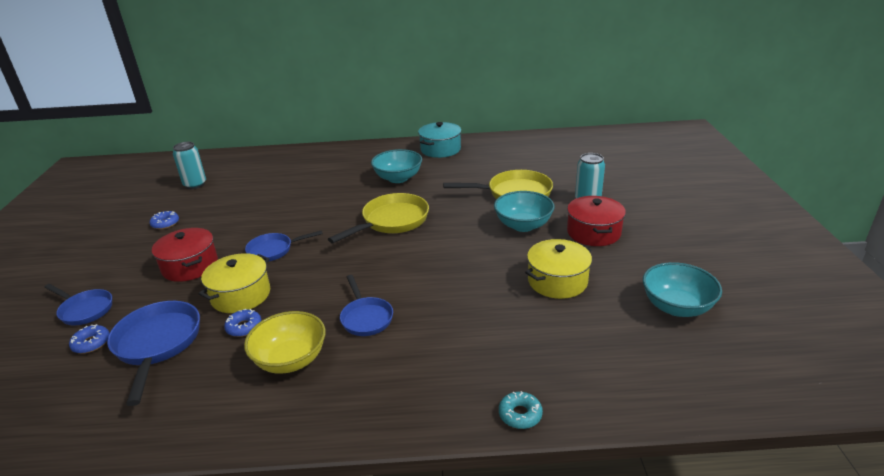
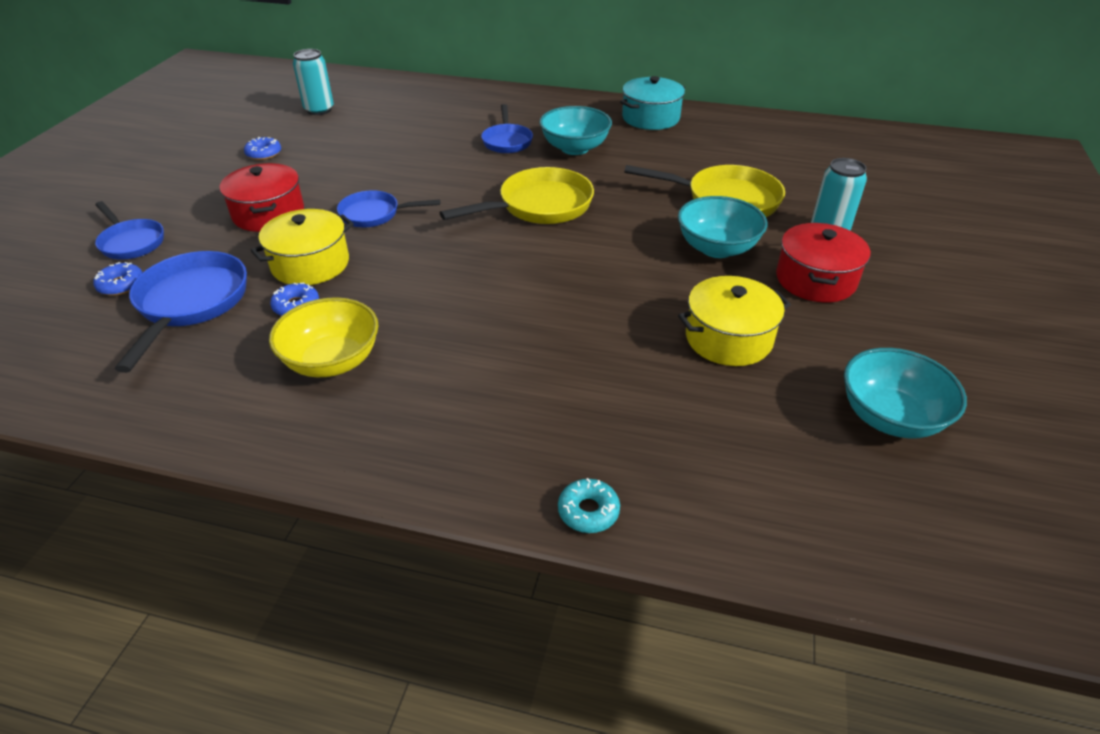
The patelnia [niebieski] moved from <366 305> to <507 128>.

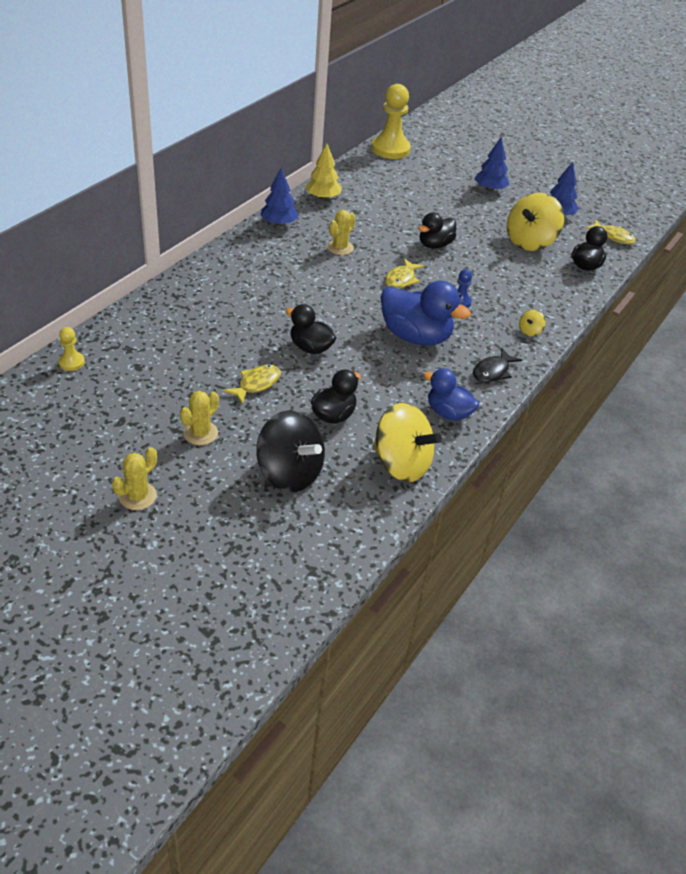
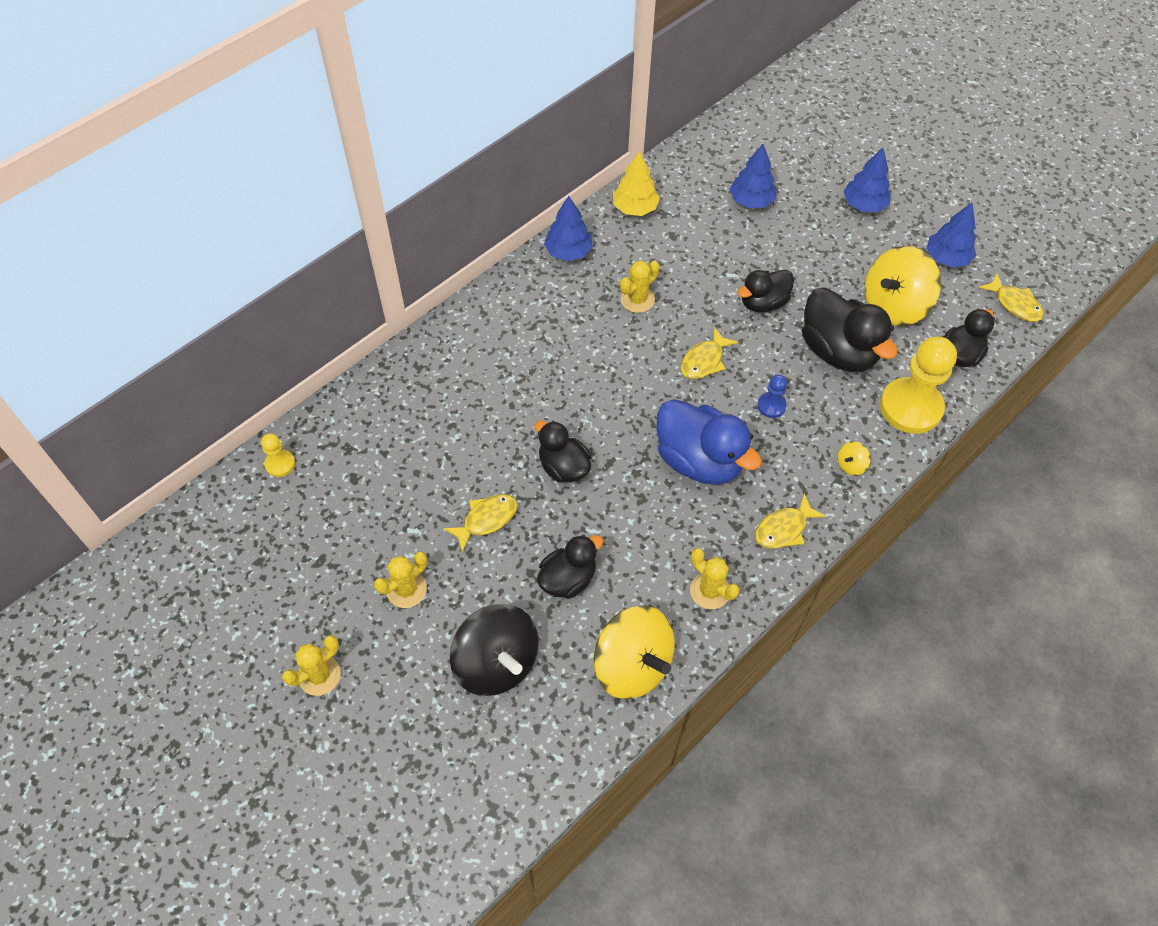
The pionek [żółty] moved from <391 121> to <918 385>.
The kaczka [niebieski] at <451 394> was replaced by the kaktus [żółty] at <715 578>.
The ryba [czarny] at <497 365> became the ryba [żółty] at <790 521>.
The drzewko [niebieski] at <753 176> appeared.
The kaczka [czarny] at <849 330> appeared.

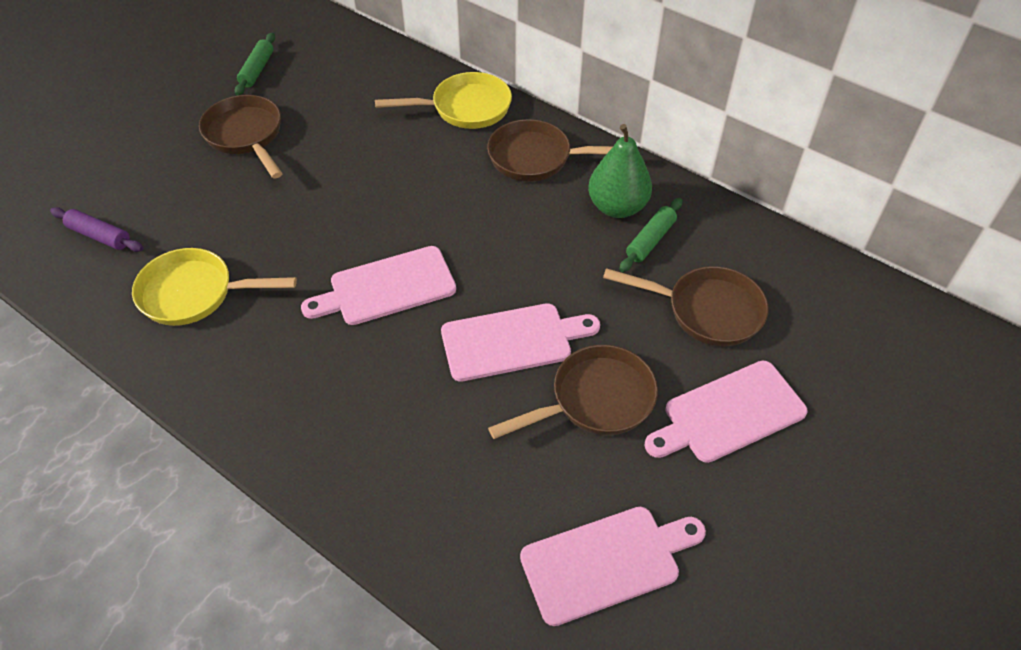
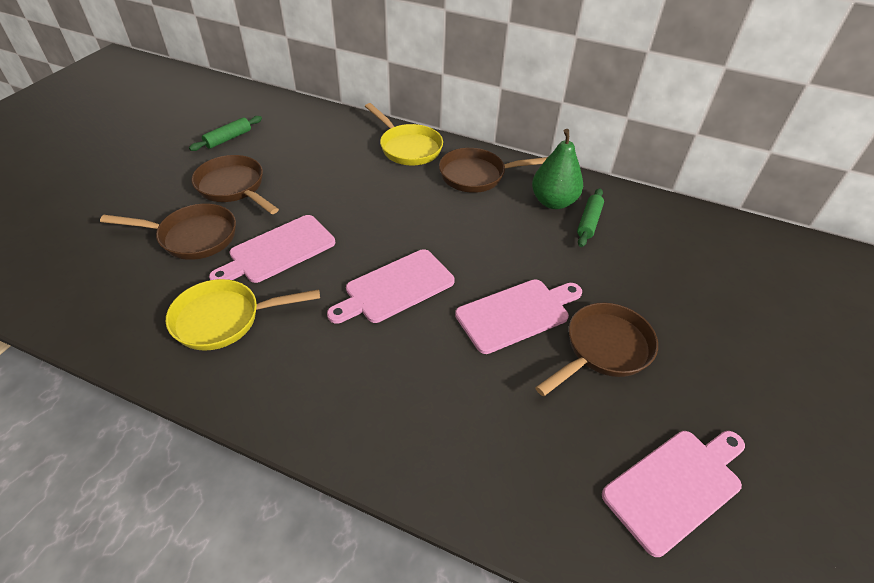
The wałek do ciasta [fioletowy] at <96 229> disappeared.
The wałek do ciasta [zielony] at <255 64> turned 45 degrees clockwise.
The patelnia [żółty] at <443 100> turned 75 degrees clockwise.
The patelnia [brązowy] moved from <686 306> to <168 232>.
The deska do krojenia [różowy] moved from <726 411> to <272 249>.

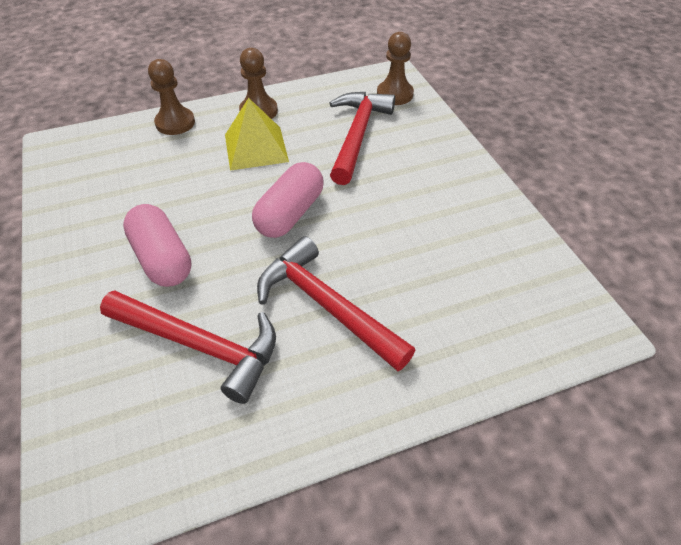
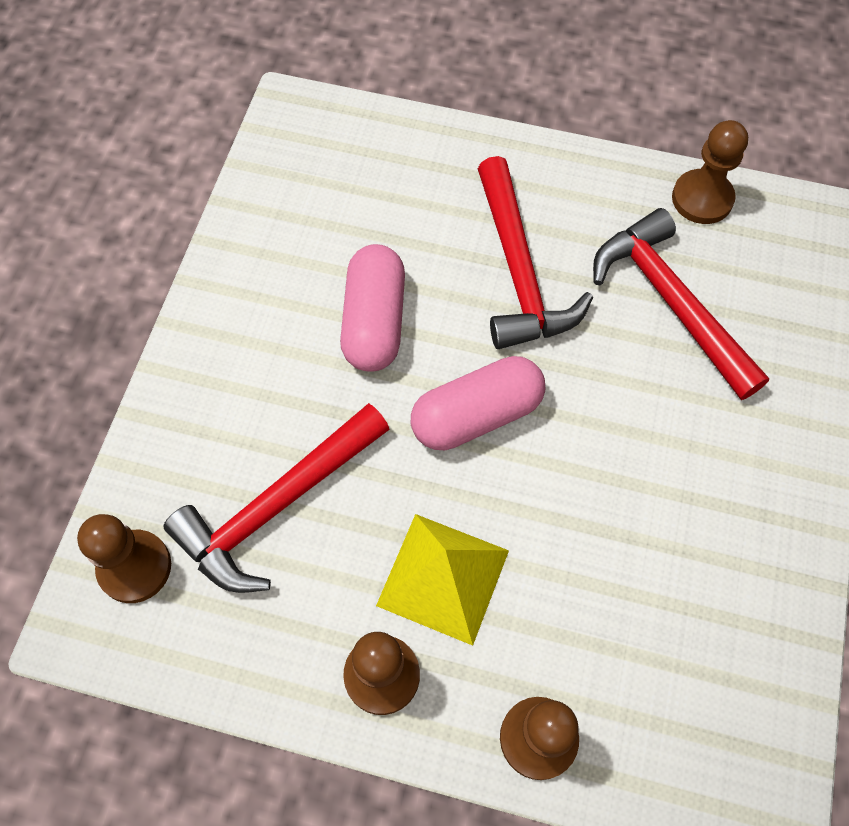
The kapsułka [różowy] moved from <157 245> to <372 308>.
The pionek [brązowy] at <710 172> appeared.

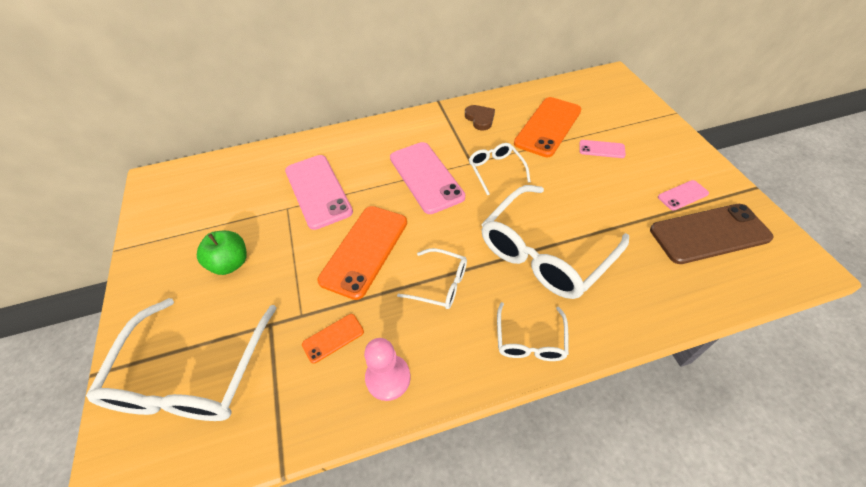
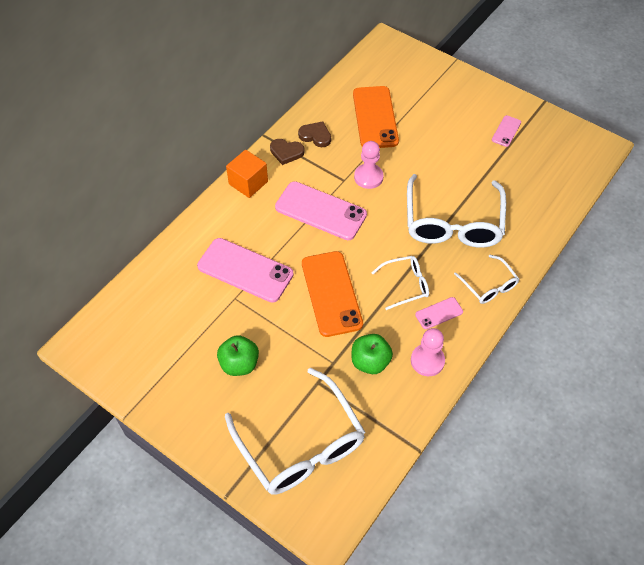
The telefon [pomarańczowy] at <333 339> was replaced by the jabłko [zielony] at <372 354>.
The okulary [biały] at <500 169> was replaced by the pionek [różowy] at <369 165>.
The telefon [różowy] moved from <602 149> to <439 313>.
The telefon [brązowy] at <712 234> disappeared.
The sześcian [pomarańczowy] at <247 173> appeared.
The serce [brązowy] at <287 152> appeared.

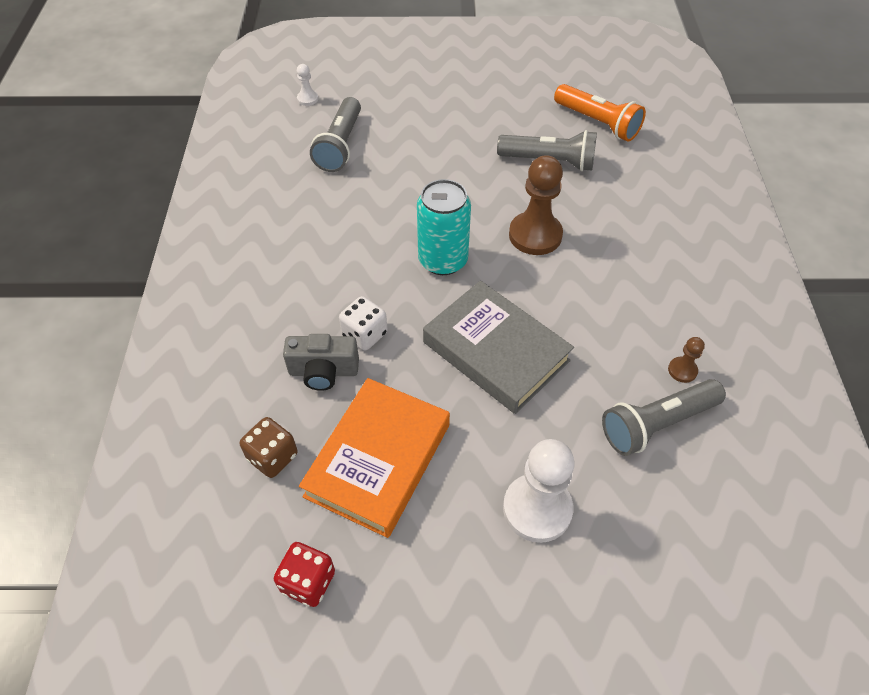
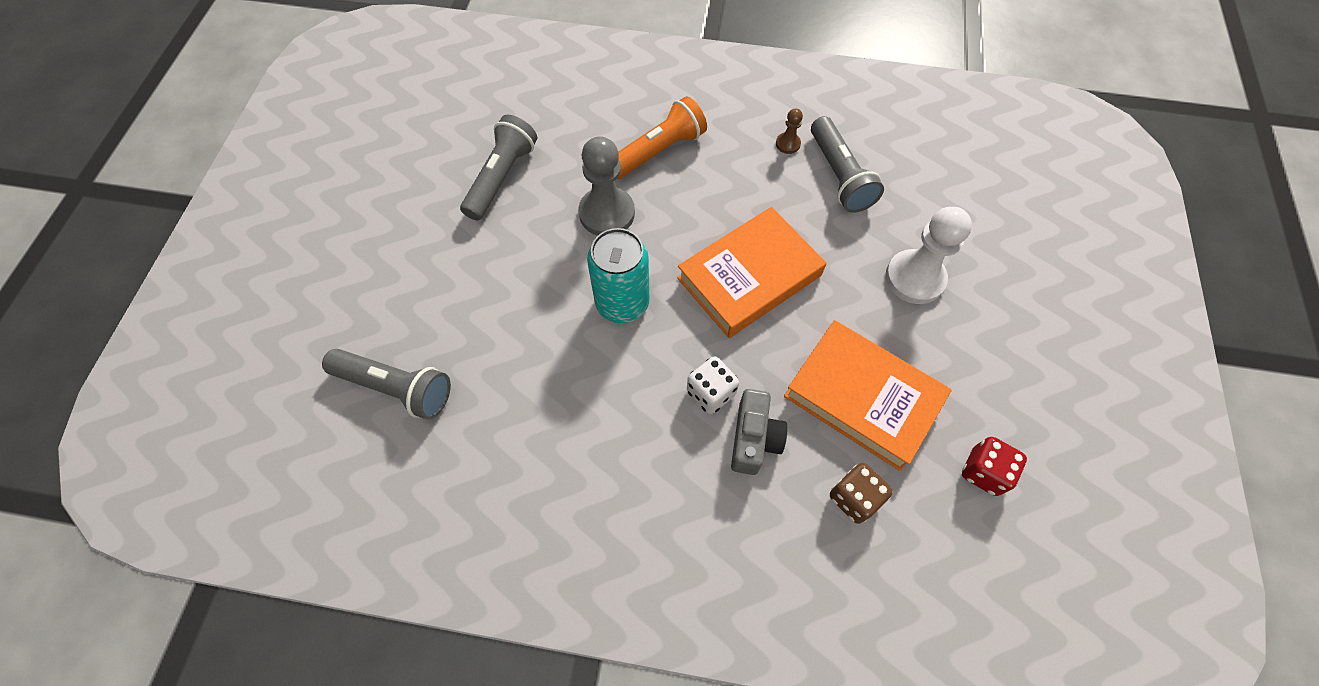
The pionek [biały] at <307 85> disappeared.
The książka [szary] at <498 347> became the książka [pomarańczowy] at <751 272>.
The pionek [brązowy] at <536 205> became the pionek [szary] at <606 186>.
The latarka [pomarańczowy] moved from <600 113> to <662 137>.

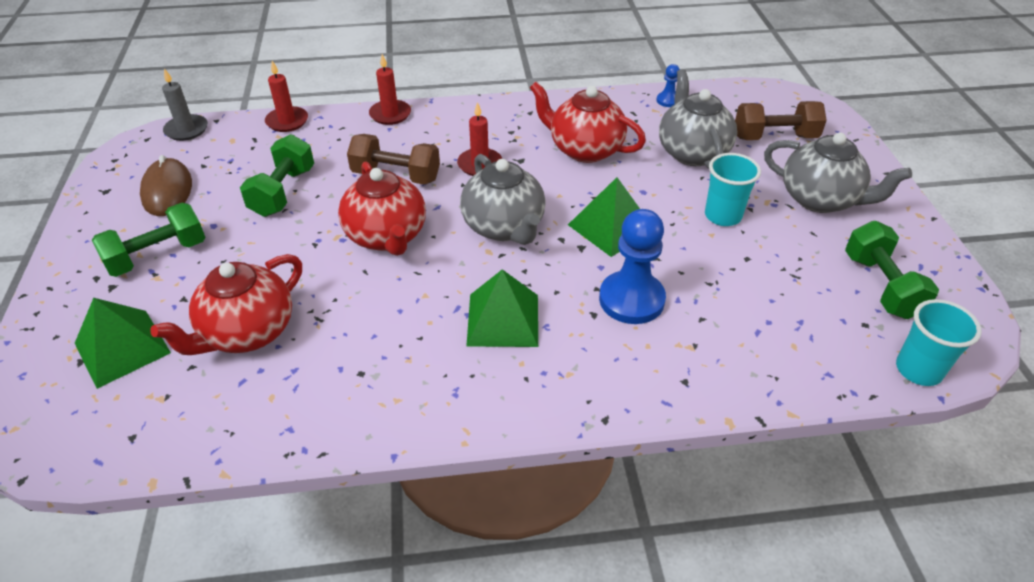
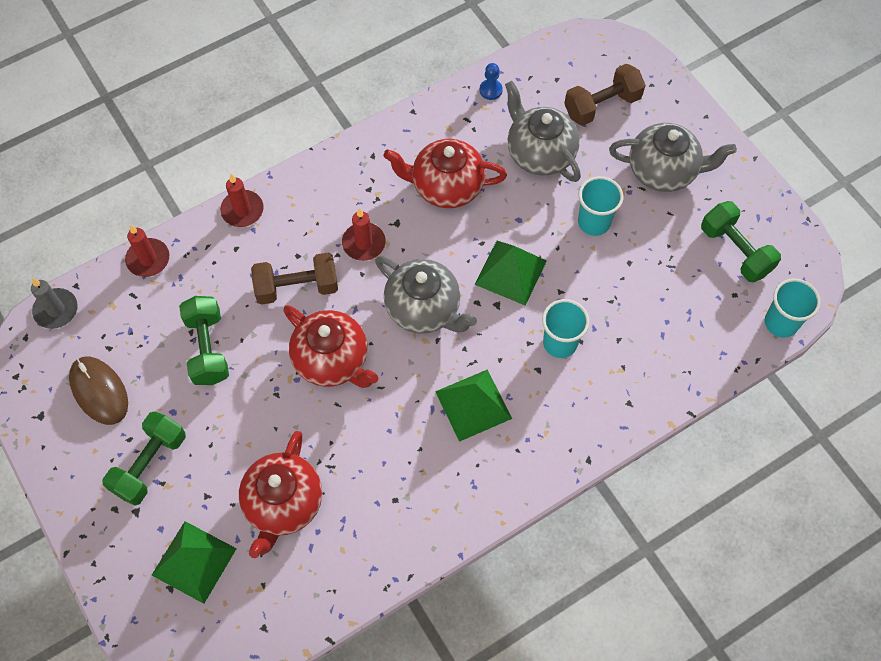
The pionek [niebieski] at <632 266> was replaced by the szklanka [turkusowy] at <565 328>.

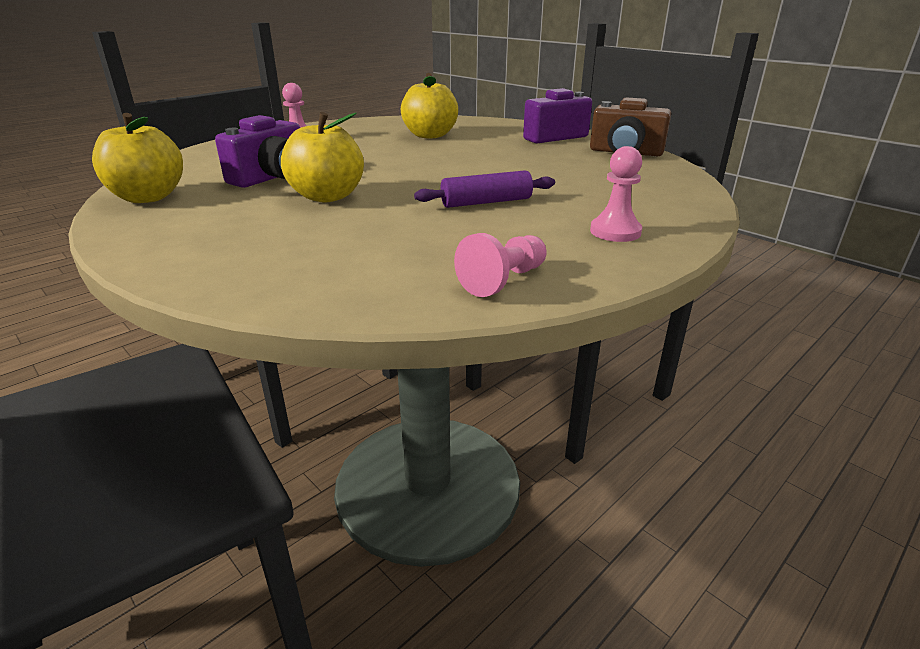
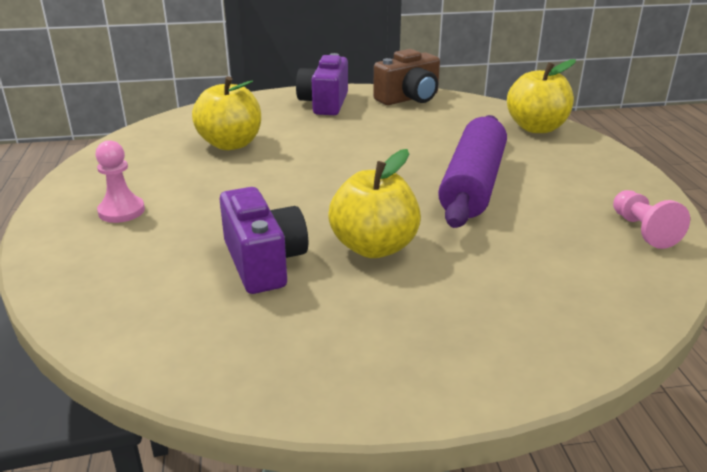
The jabłko [żółty] moved from <137 158> to <541 96>.
The wałek do ciasta [fioletowy] at <484 189> changed to 1.74 times the size.
The pionek [różowy] at <616 194> disappeared.

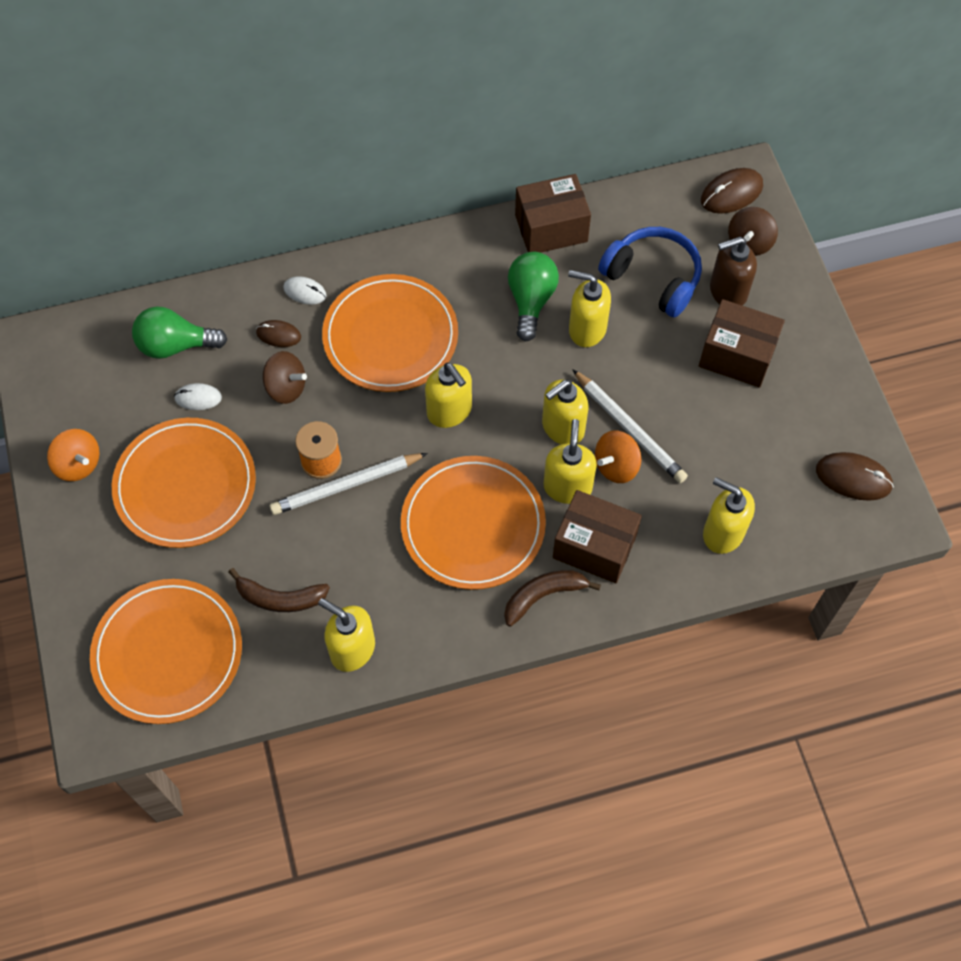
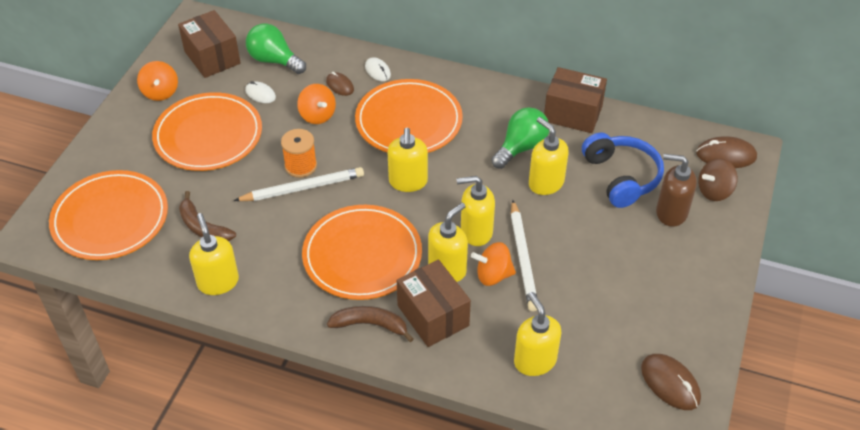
The bączek [brązowy] at <285 377> became the bączek [pomarańczowy] at <316 104>.
The ołówek [biały] at <349 484> turned 150 degrees clockwise.
The pudełko [brązowy] moved from <742 343> to <209 44>.

